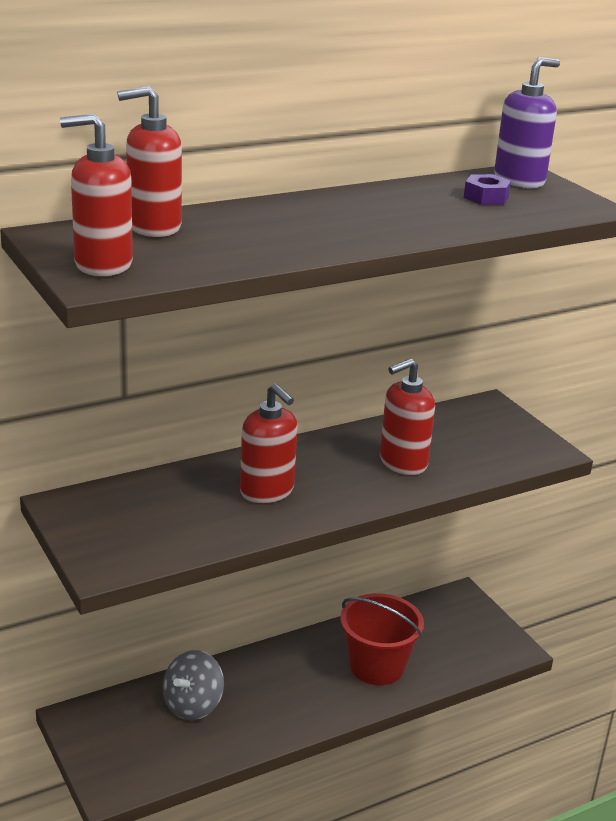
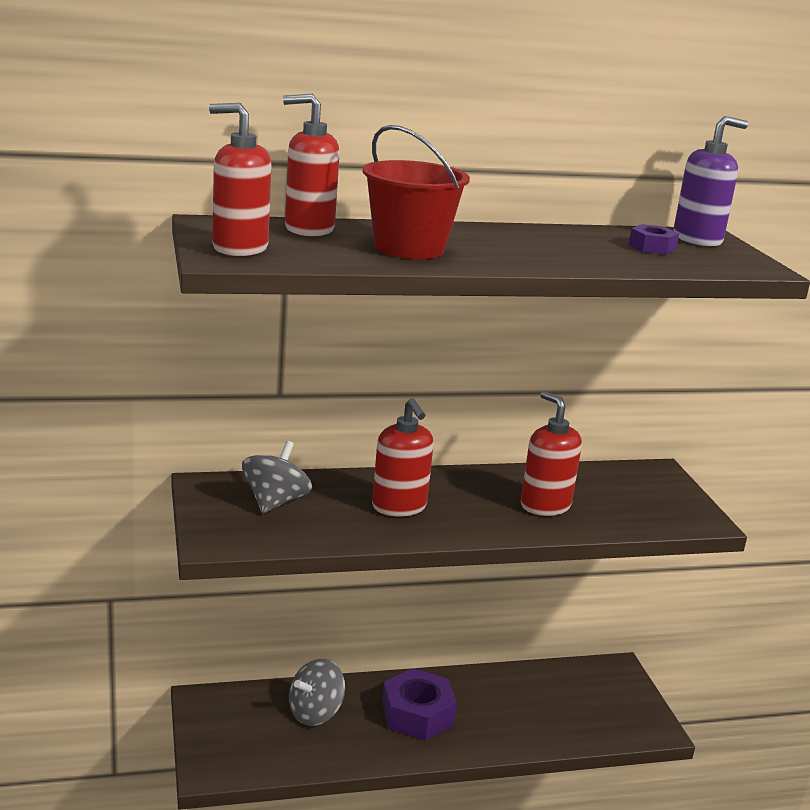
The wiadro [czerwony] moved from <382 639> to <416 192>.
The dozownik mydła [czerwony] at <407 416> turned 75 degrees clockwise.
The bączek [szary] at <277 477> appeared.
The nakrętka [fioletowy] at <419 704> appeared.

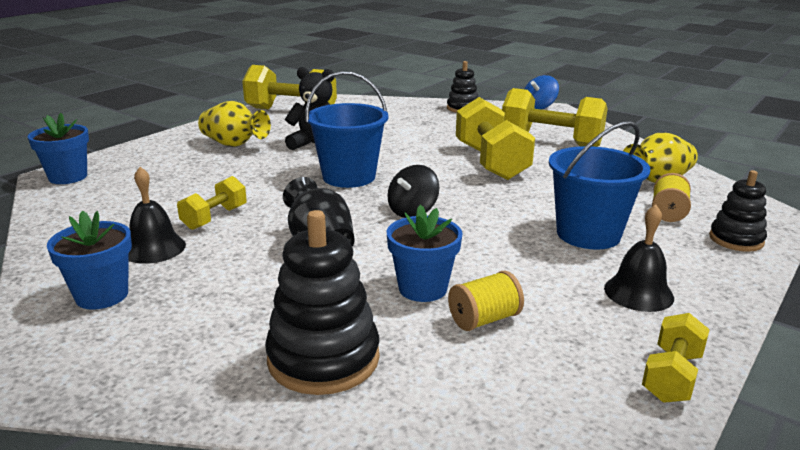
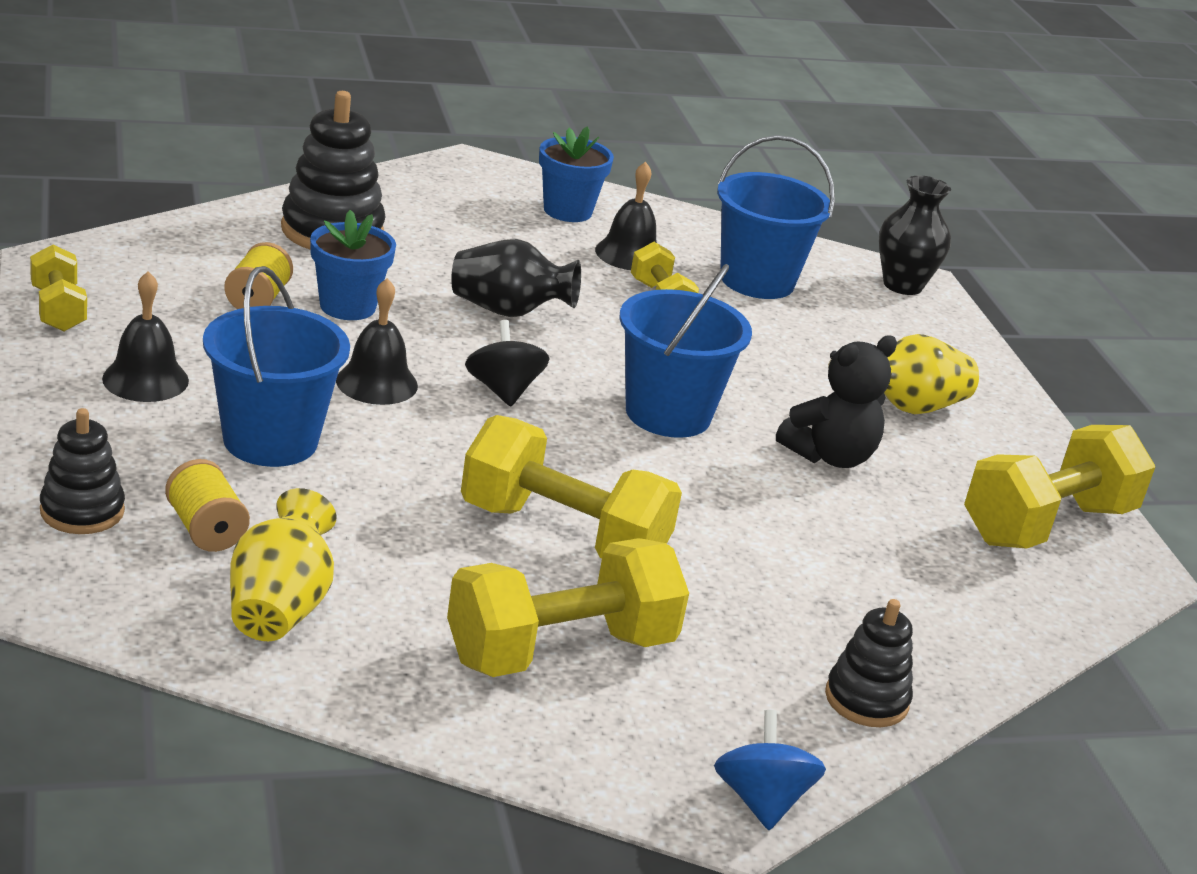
The doniczka [niebieski] at <58 148> was replaced by the wazon [czarny] at <915 235>.
The dzwonek [czarny] at <377 341> appeared.
The wiadro [niebieski] at <776 217> appeared.

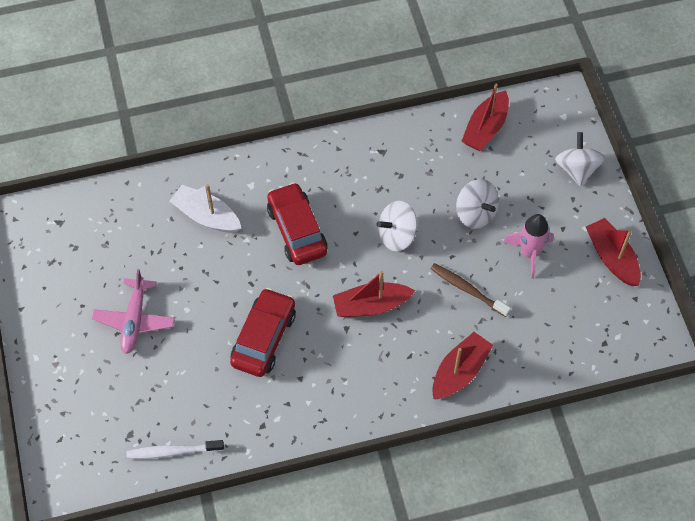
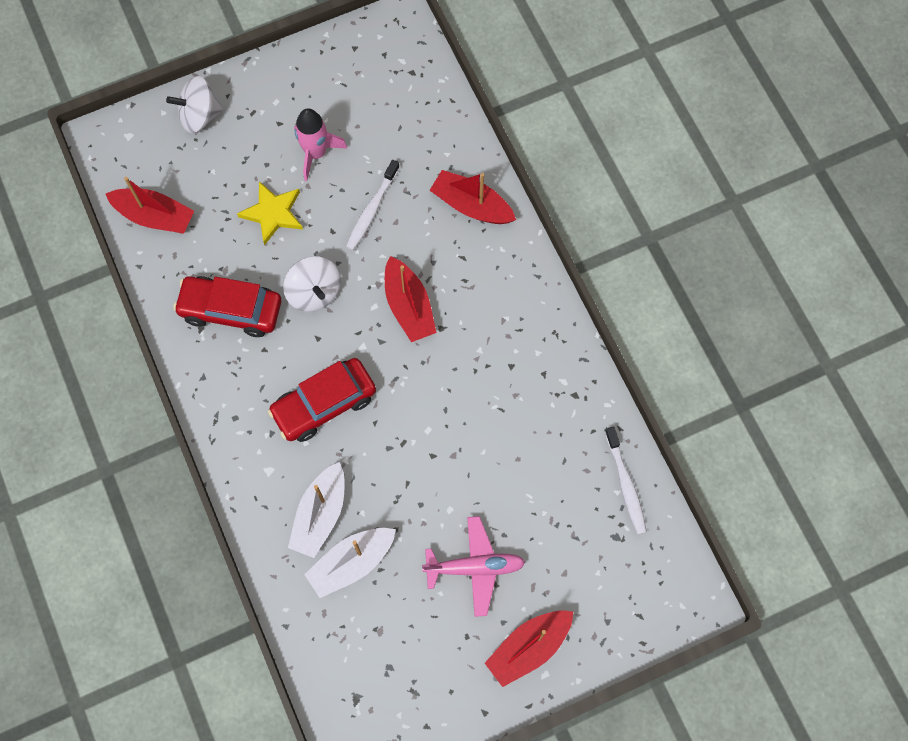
The samochód [czerwony] moved from <263 332> to <227 306>.
The szczoteczka do zębów [brązowy] at <470 290> became the szczoteczka do zębów [biały] at <373 205>.
The bączek [biały] at <477 204> was replaced by the gwiazda [żółty] at <270 213>.
The łódka [czerwony] moved from <613 252> to <529 648>.
The łódka [biały] at <350 563> appeared.

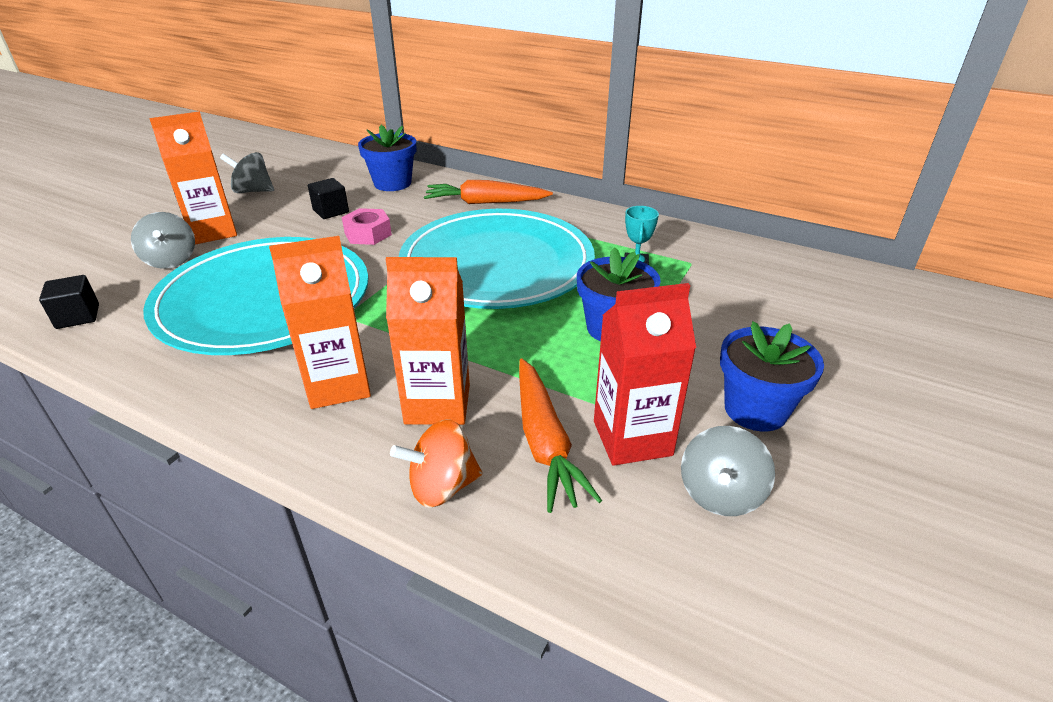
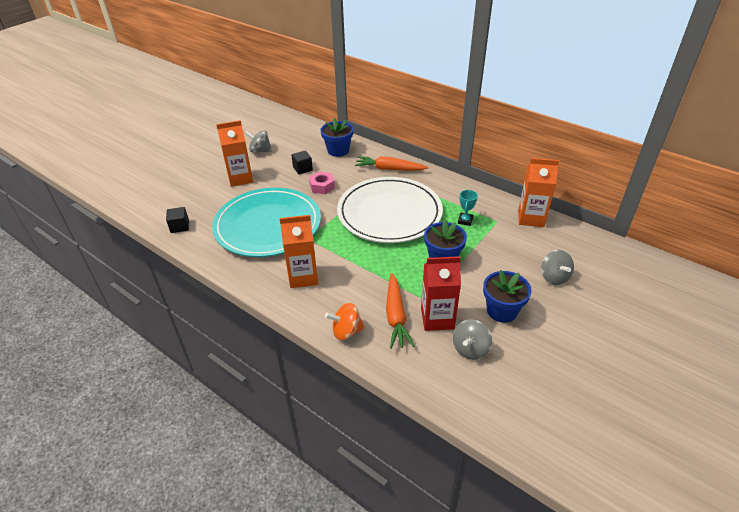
The bączek [szary] moved from <163 240> to <557 267>.
The karton mleka [pomarańczowy] moved from <428 341> to <538 192>.
The talerz [turkusowy] at <497 259> became the talerz [biały] at <390 210>.

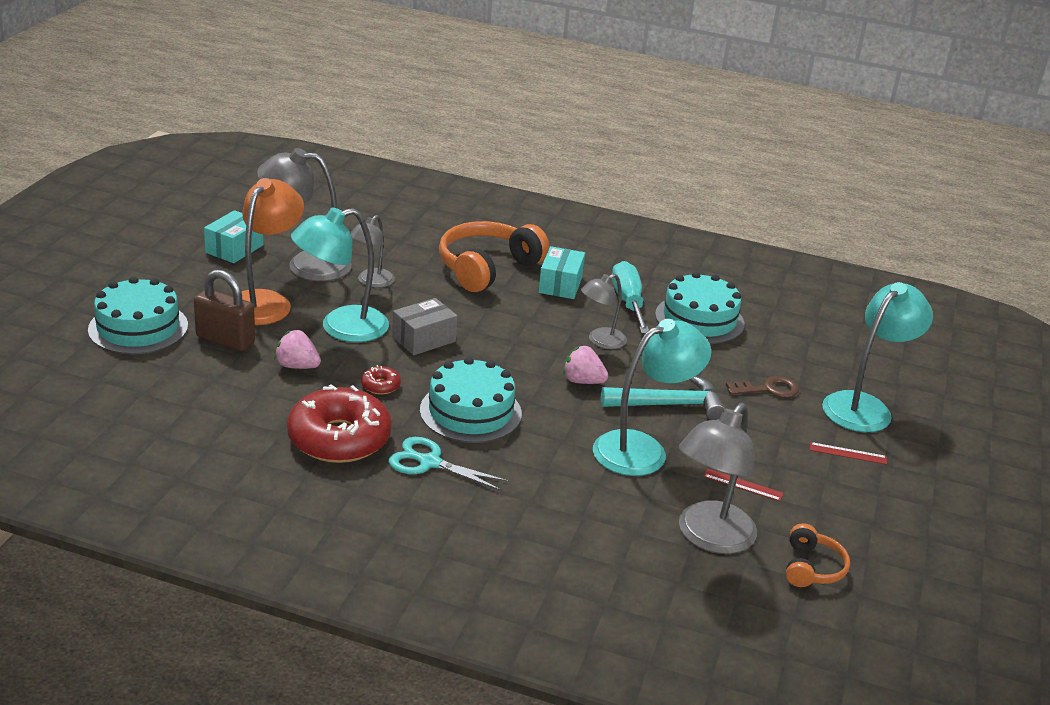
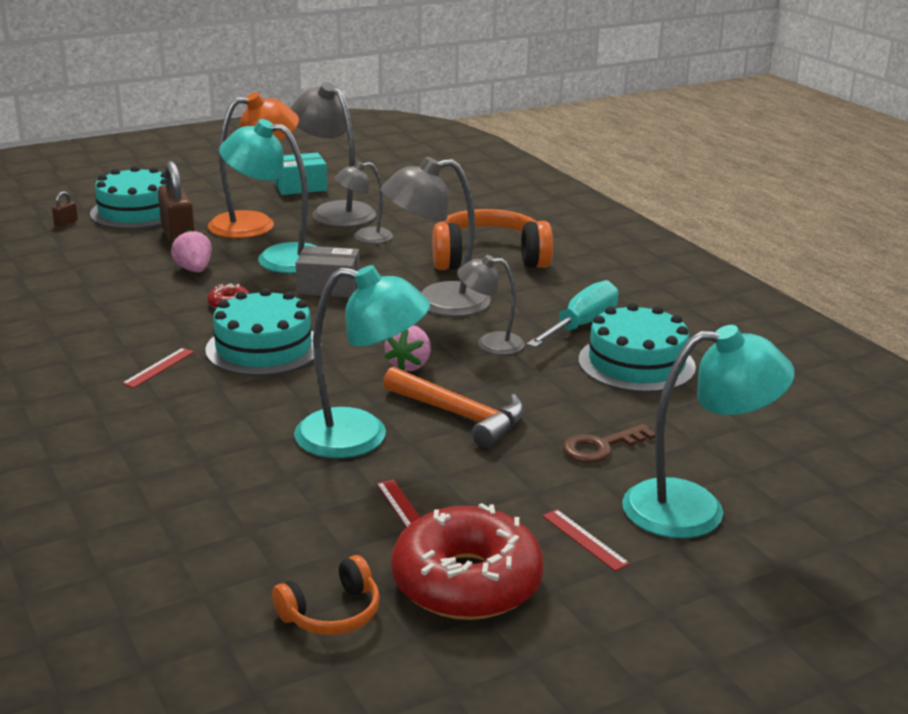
The donut [czerwony] moved from <339 423> to <467 561>.
The nożyczki [turkusowy] at <449 464> was replaced by the linijka [czerwony] at <158 368>.
The pudełko [turkusowy] at <561 272> disappeared.
The truskawka [różowy] at <585 364> turned 135 degrees counterclockwise.
The młotek [turkusowy] at <663 398> became the młotek [pomarańczowy] at <454 407>.
The lampka [szary] moved from <718 478> to <435 237>.
The klucz [brązowy] at <762 387> turned 120 degrees clockwise.
The kłódka [brązowy] at <65 209> appeared.

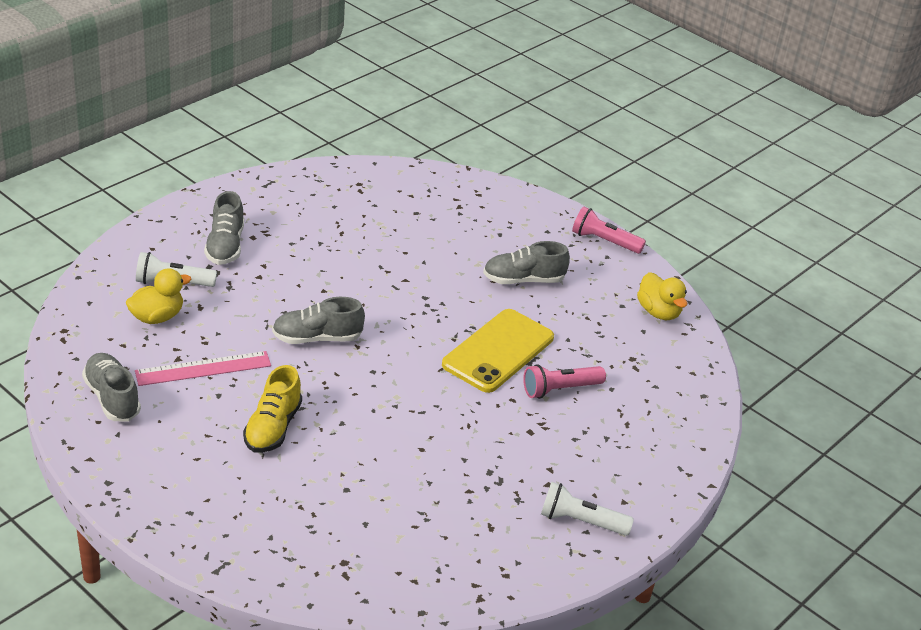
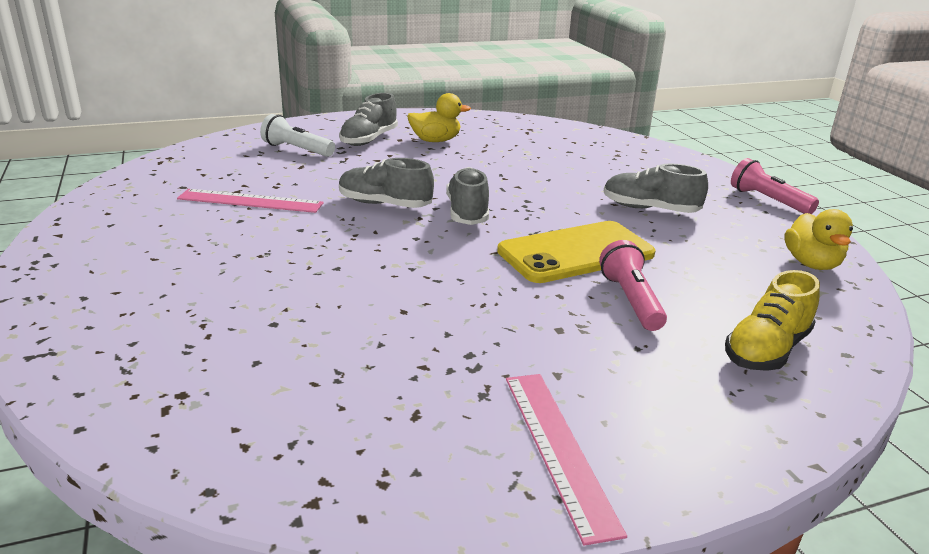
The but [szary] moved from <111 387> to <467 196>.
The kaczka [żółty] moved from <158 296> to <439 117>.
The but [żółty] moved from <272 409> to <772 320>.
The latarka [różowy] at <564 381> turned 75 degrees clockwise.
The latarka [biały] at <587 509> was replaced by the linijka [różowy] at <566 460>.

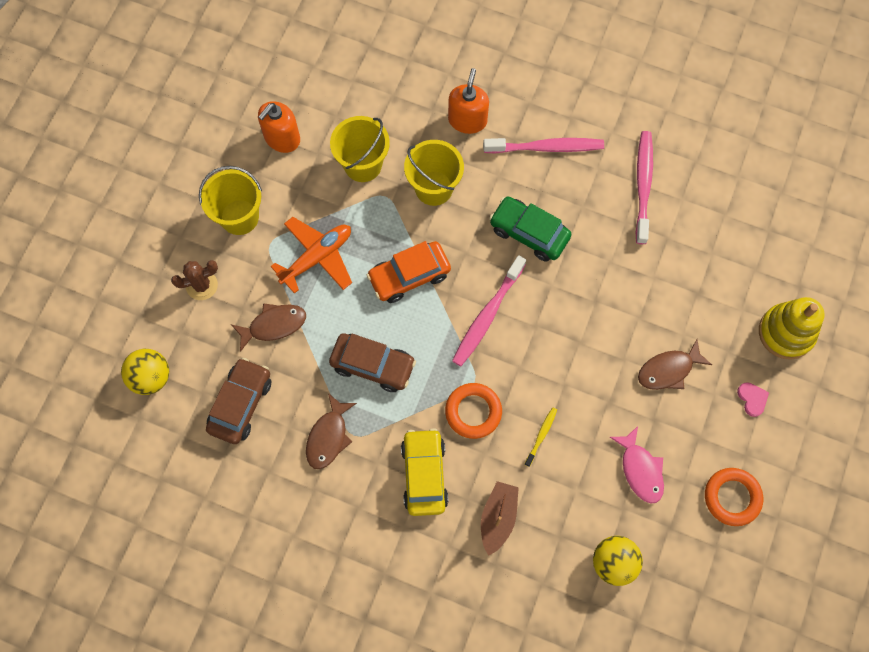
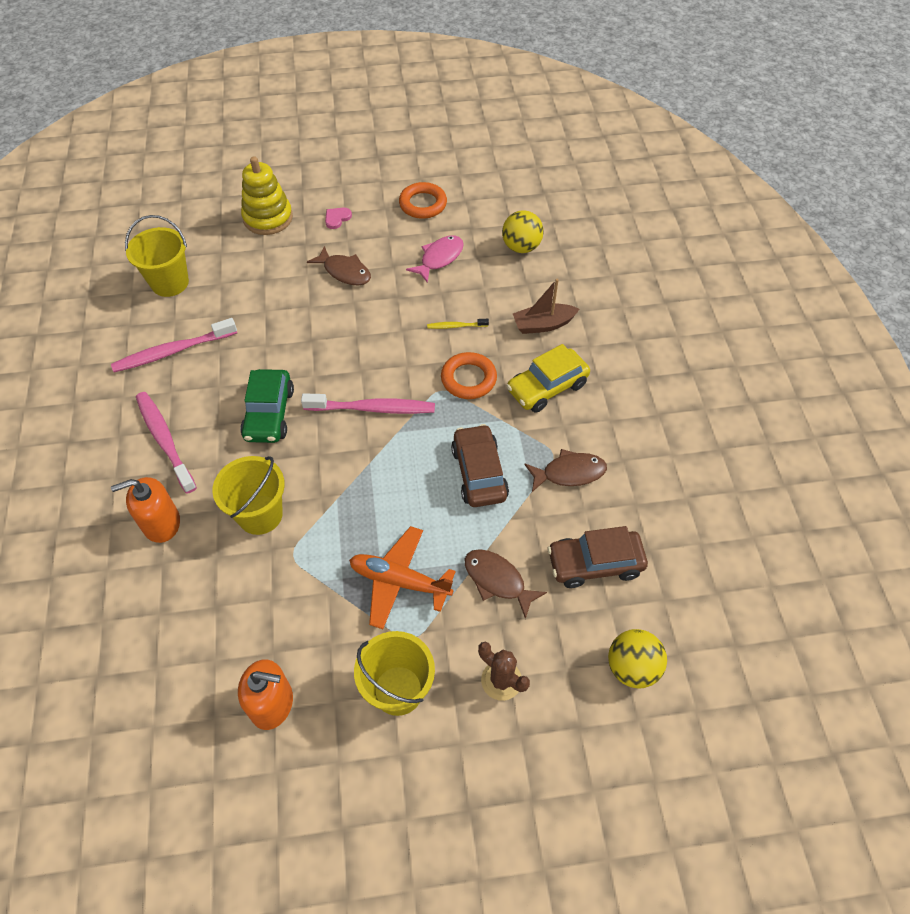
The wiadro [żółty] moved from <360 149> to <157 256>.
The samochód [pomarańczowy] at <409 272> disappeared.

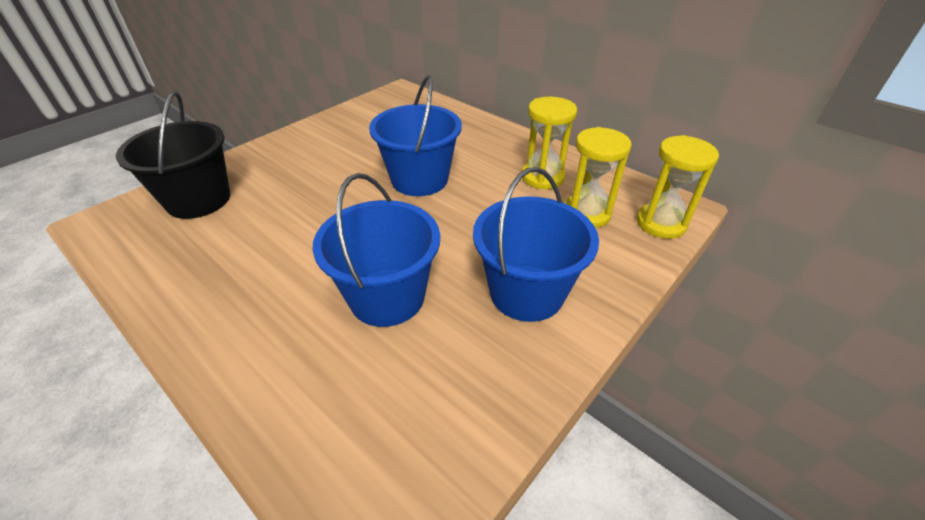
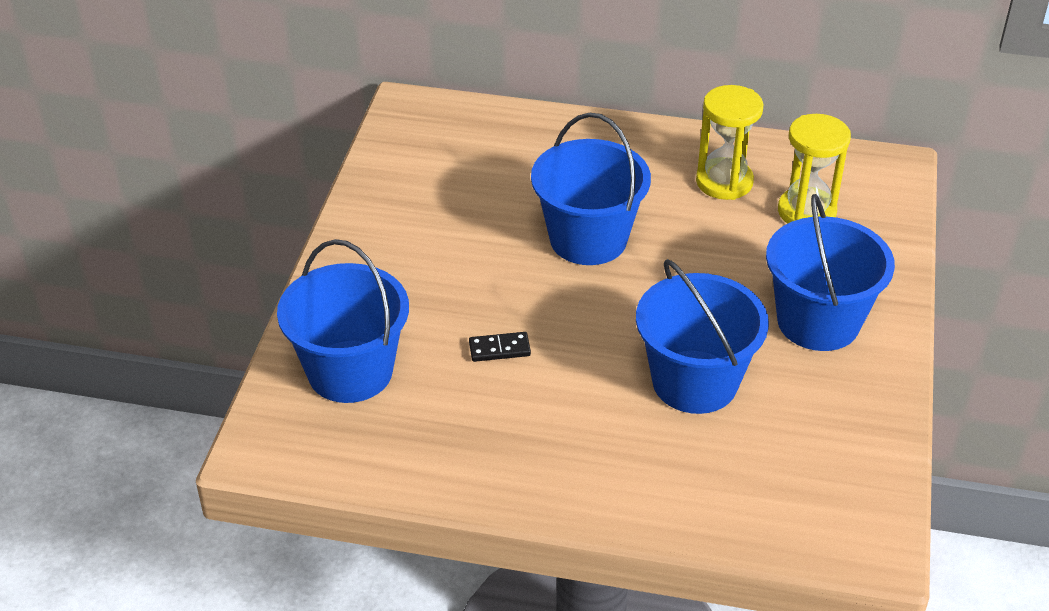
The wiadro [czarny] at <173 155> became the wiadro [niebieski] at <343 321>.
The klepsydra [żółty] at <678 187> disappeared.
The kostka domina [czarny] at <500 347> appeared.

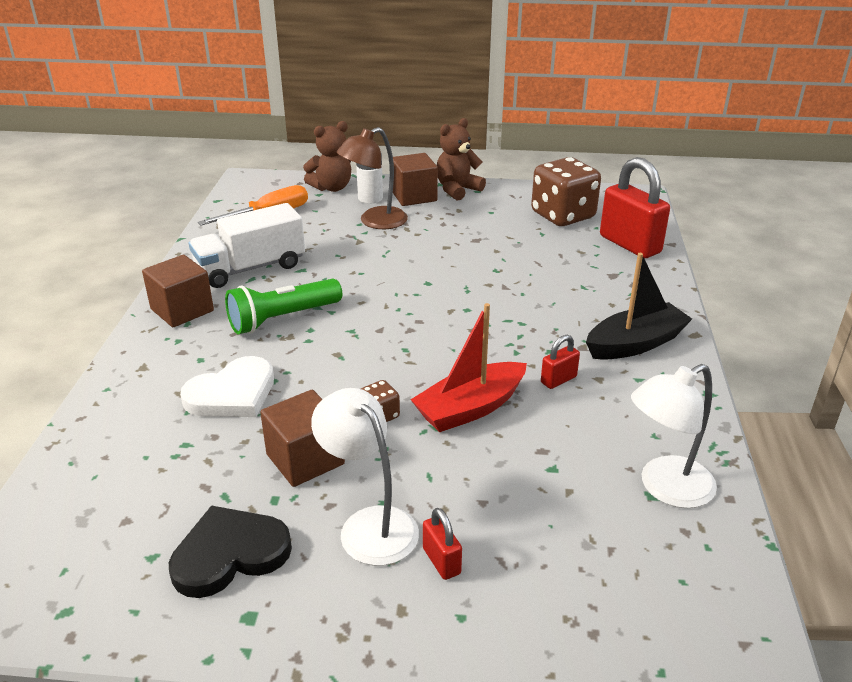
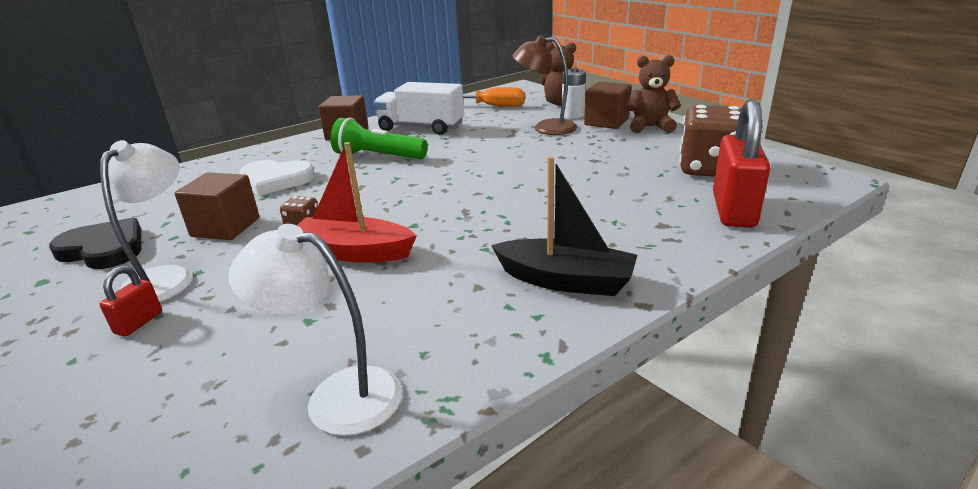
The kłódka [czerwony] at <560 362> disappeared.

